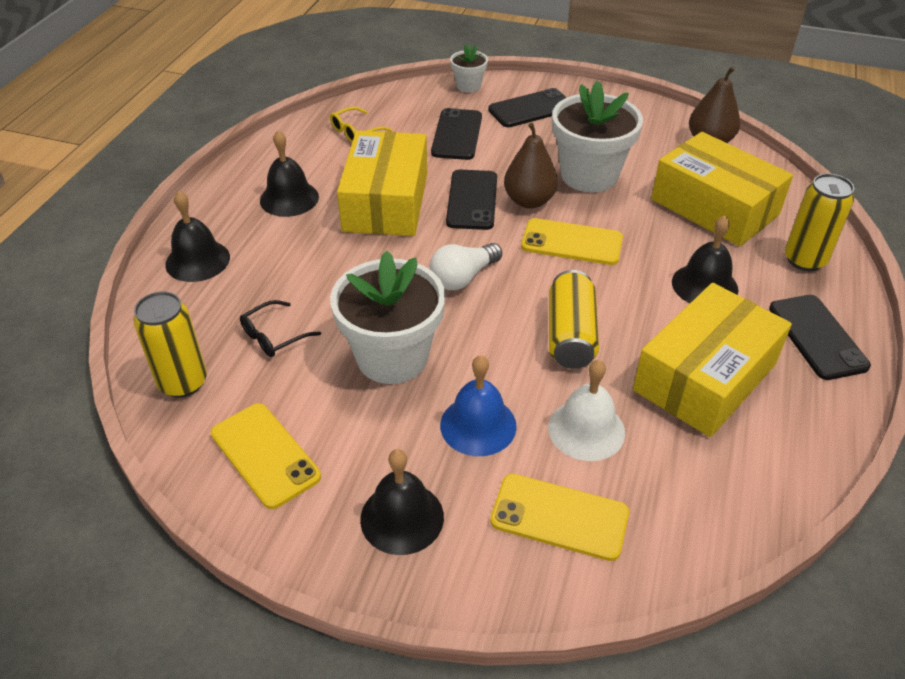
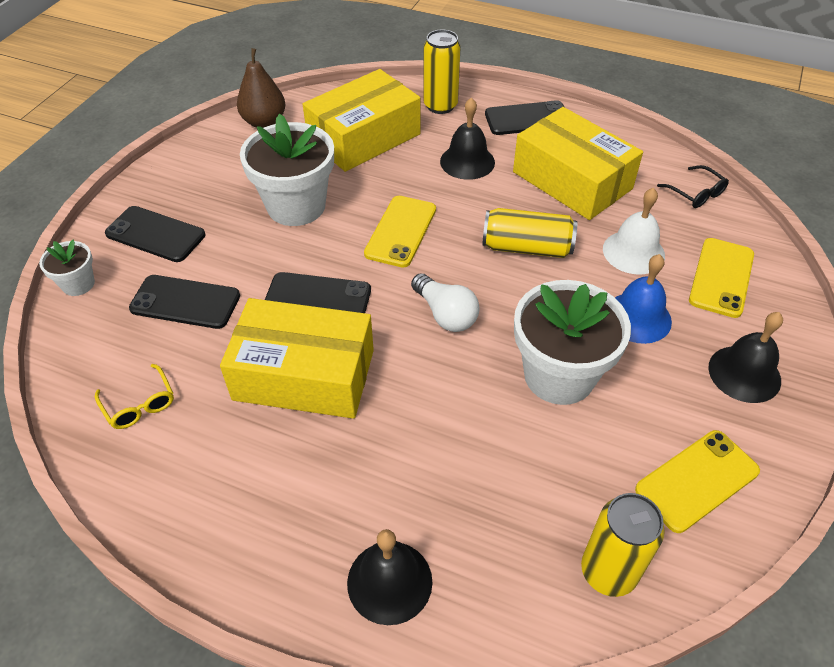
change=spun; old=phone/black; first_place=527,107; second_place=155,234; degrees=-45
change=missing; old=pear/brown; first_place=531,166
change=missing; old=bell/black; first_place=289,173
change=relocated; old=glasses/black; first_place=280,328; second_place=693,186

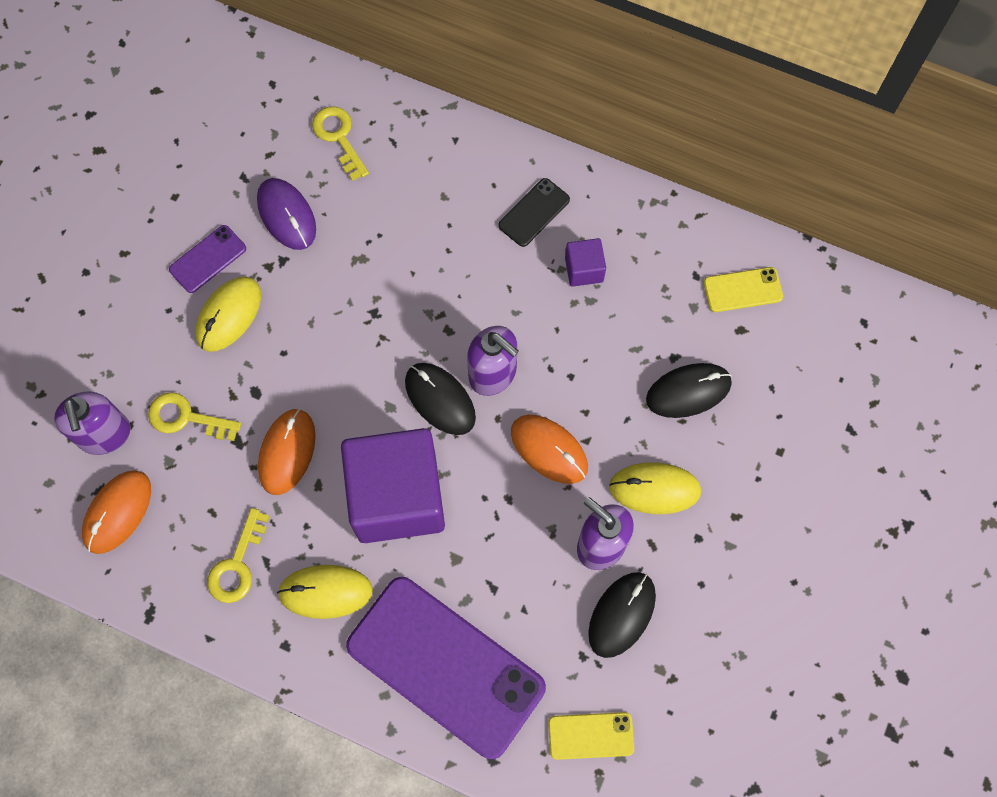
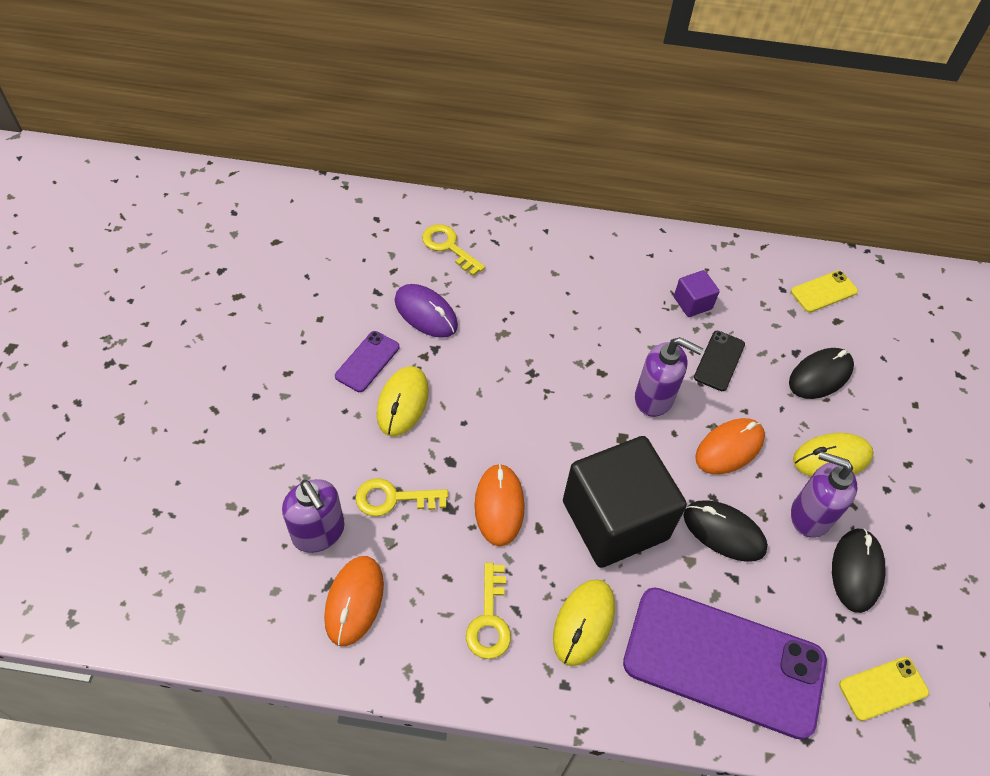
change=relocated; old=phone/black; first_place=534,212; second_place=719,361
change=relocated; old=mouse/black; first_place=440,399; second_place=725,531
change=spun; old=mouse/orange; first_place=549,449; second_place=730,446; degrees=-60
change=colour; old=cube/purple; new=cube/black; first_place=393,485; second_place=625,502
change=spun; old=mouse/yellow; first_place=325,592; second_place=584,622; degrees=-45

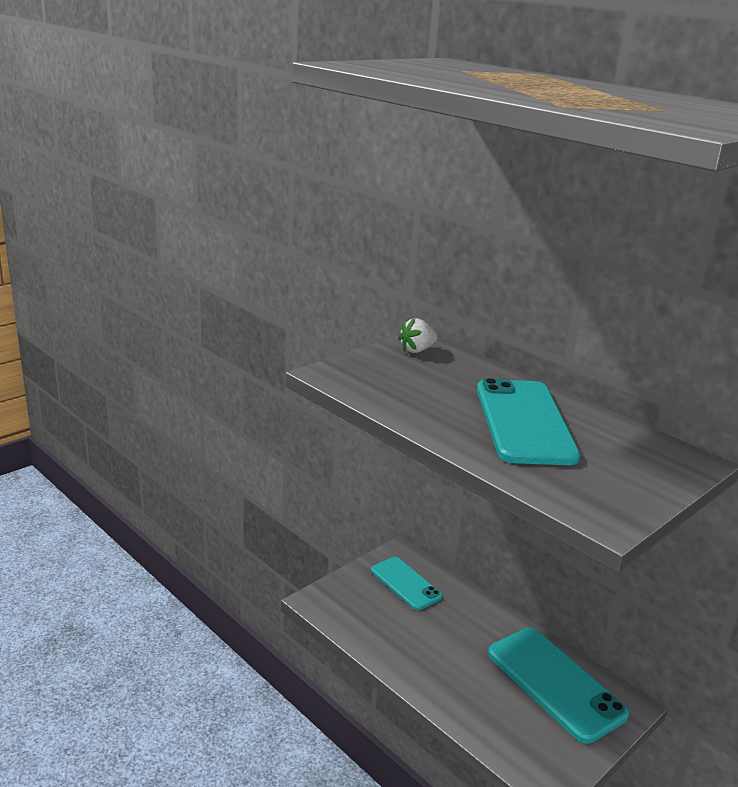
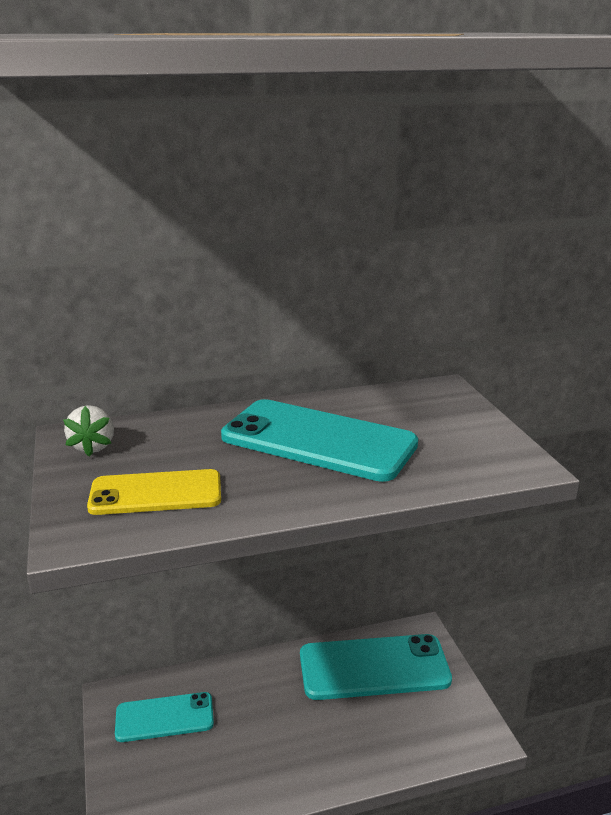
change=appeared; new=phone/yellow; second_place=154,492

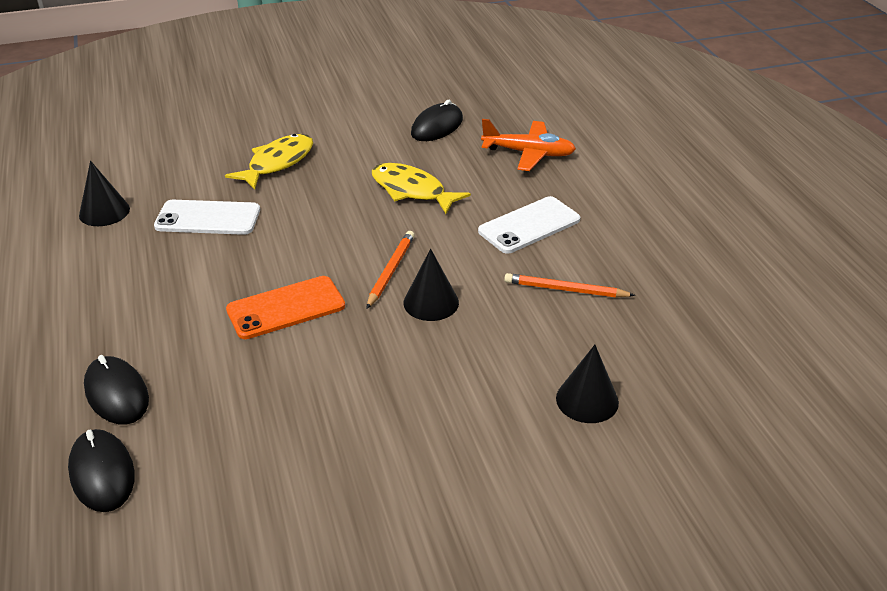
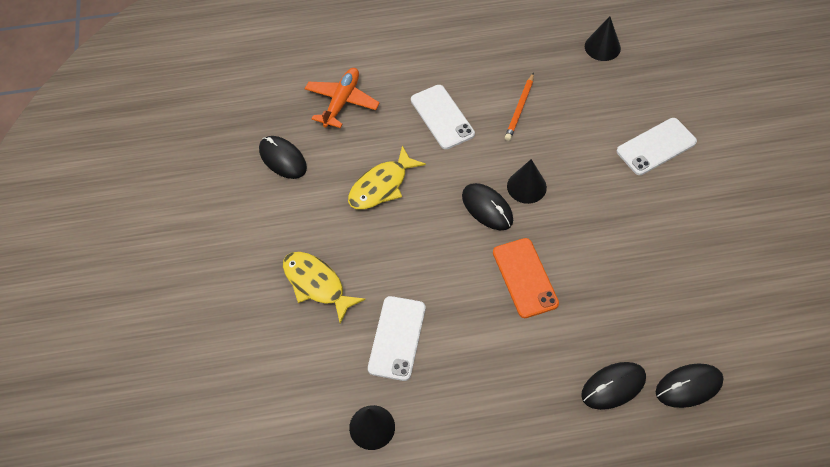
change=exchanged; old=pencil/orange; new=mouse/black; first_place=390,270; second_place=487,206
change=relocated; old=cone/black; first_place=587,384; second_place=603,38
change=appeared; new=phone/white; second_place=657,146

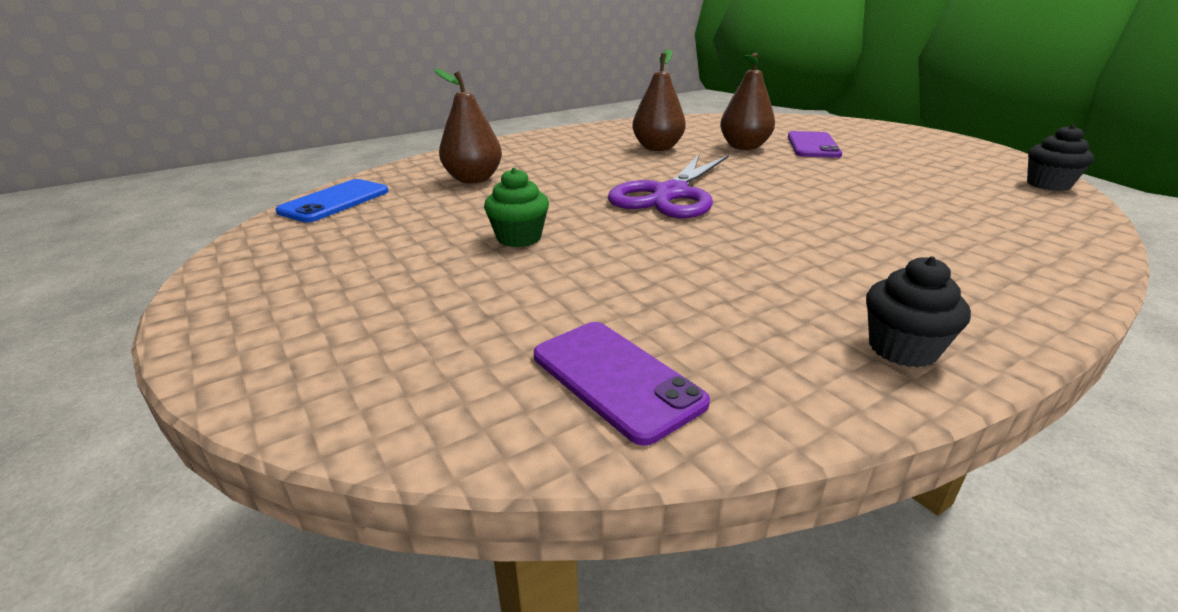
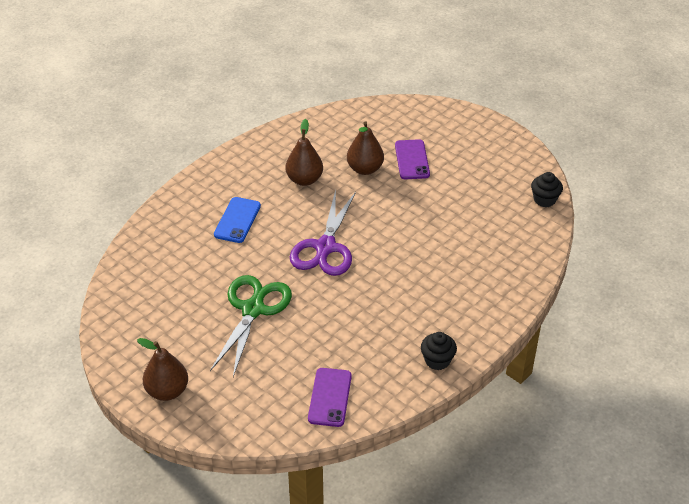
change=relocated; old=pear/brown; first_place=468,126; second_place=162,369
change=exchanged; old=cupcake/green; new=scissors/green; first_place=516,207; second_place=251,326
change=relocated; old=phone/blue; first_place=332,200; second_place=237,220
change=spun; old=phone/purple; first_place=622,384; second_place=330,397; degrees=60

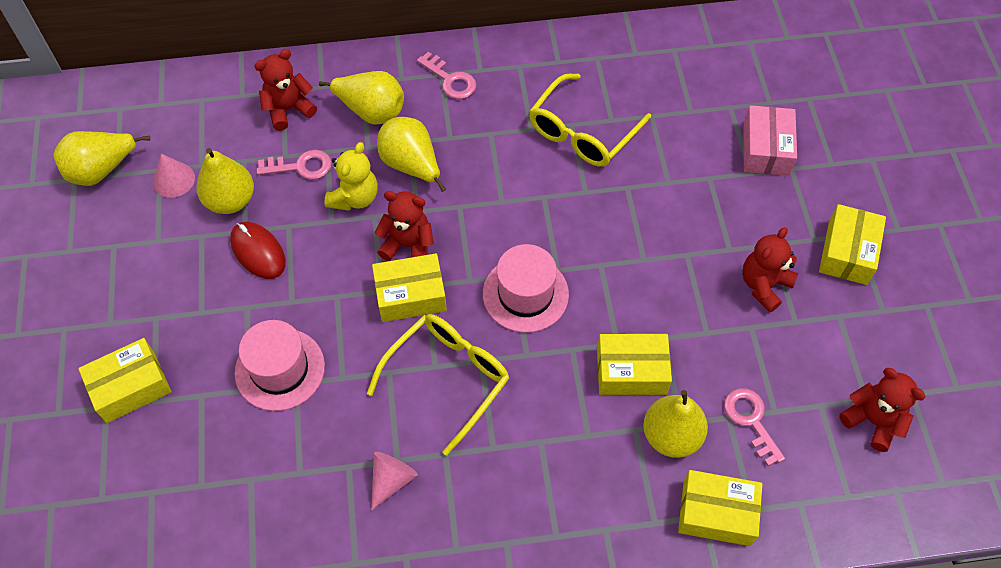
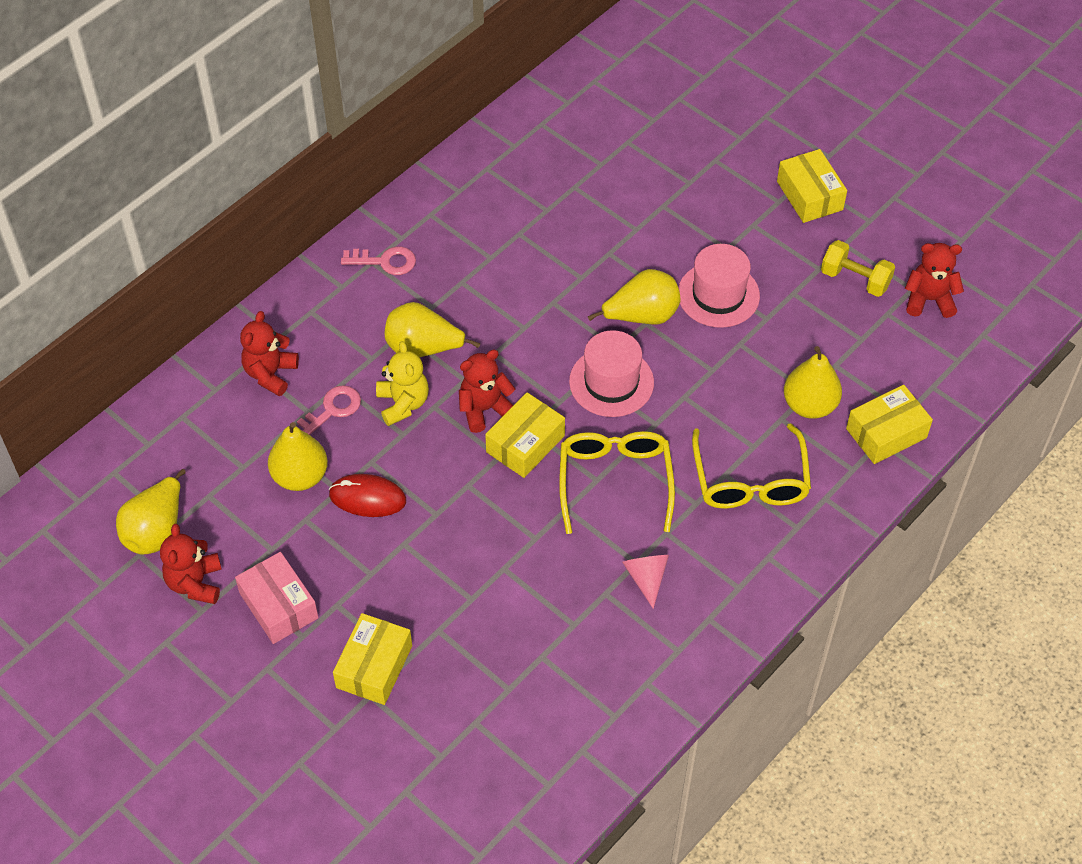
change=relocated; old=pear/yellow; first_place=361,98; second_place=634,296
change=relocated; old=glasses/yellow; first_place=590,120; second_place=751,466
change=relocated; old=box/pink; first_place=770,140; second_place=277,598
change=missing; old=cone/pink; first_place=174,176
change=relocated; old=teddy bear/red; first_place=770,269; second_place=191,564
change=relocated; old=hat/pink; first_place=280,365; second_place=719,286
change=missing; old=box/yellow; first_place=634,364
change=missing; old=key/pink; first_place=754,427
change=appeared; new=dumbbell/yellow; second_place=858,268

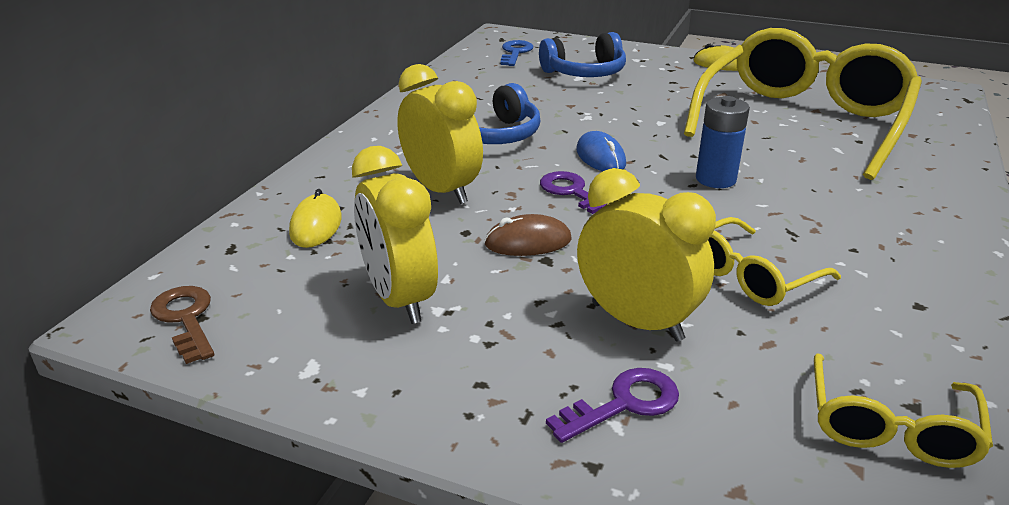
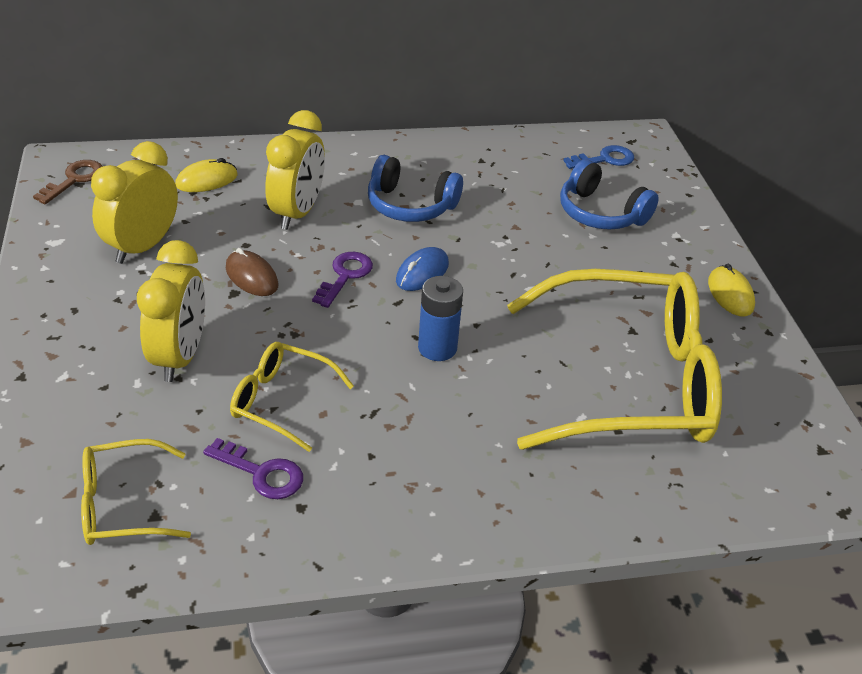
change=relocated; old=key/purple; first_place=612,405; second_place=253,468

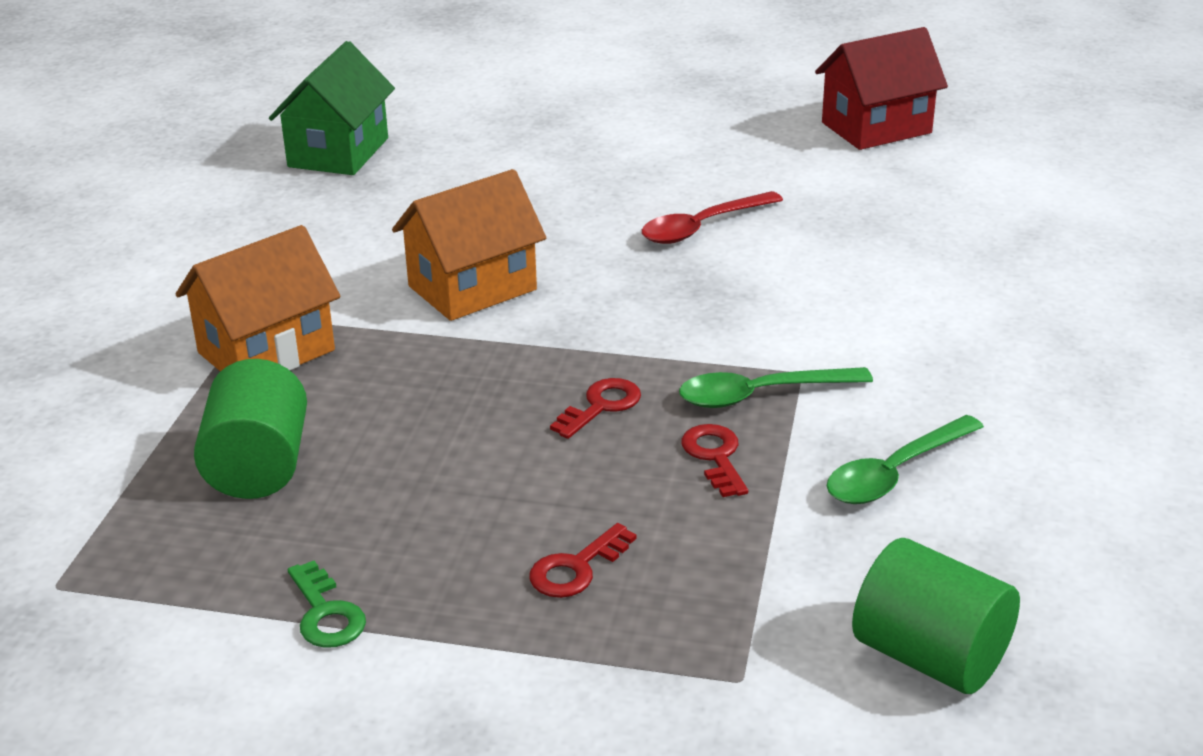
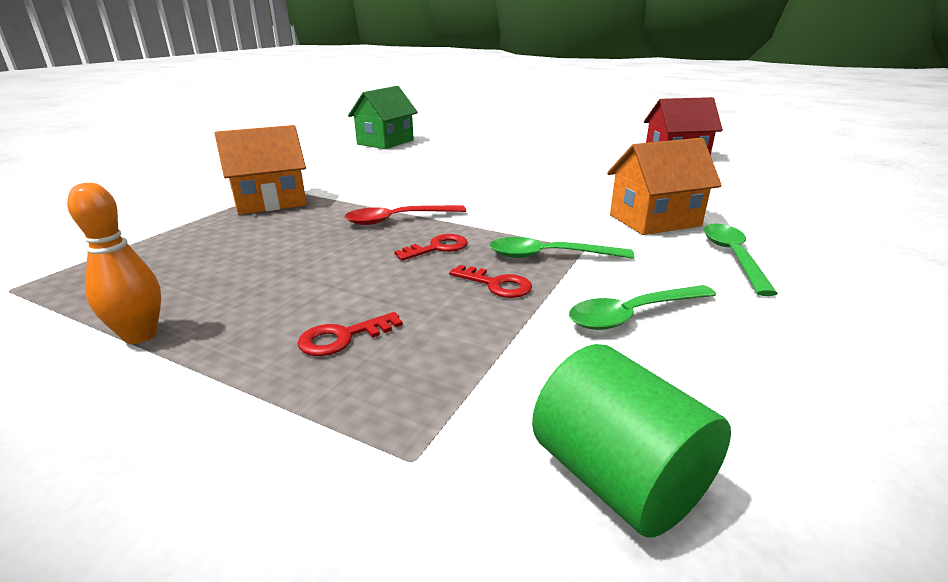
change=relocated; old=house/orange; first_place=469,245; second_place=664,186
change=relocated; old=spoon/red; first_place=712,217; second_place=405,215
change=missing; old=cylinder/green; first_place=250,429
change=spun; old=key/red; first_place=714,460; second_place=490,281; degrees=120
change=exchanged; old=key/green; new=bowling pin/orange; first_place=327,604; second_place=114,263
change=appeared; new=spoon/green; second_place=741,260

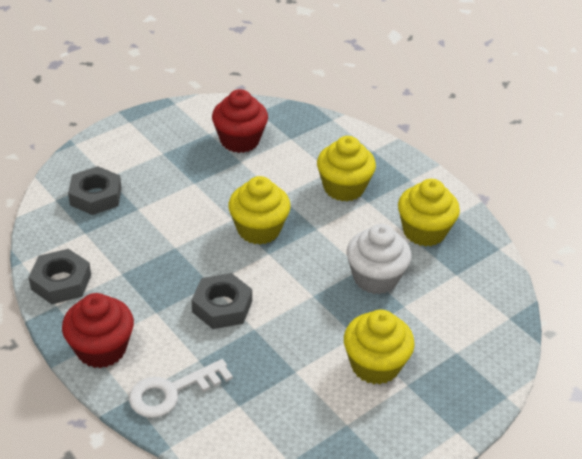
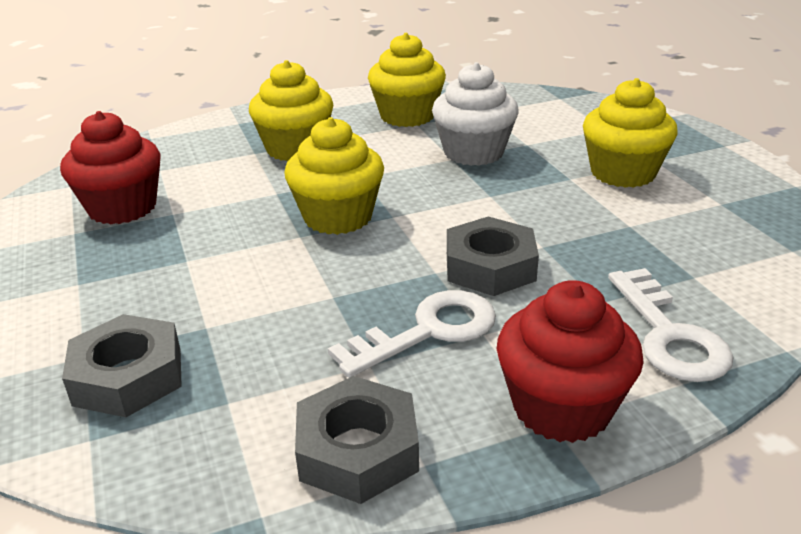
change=appeared; new=key/white; second_place=412,334

